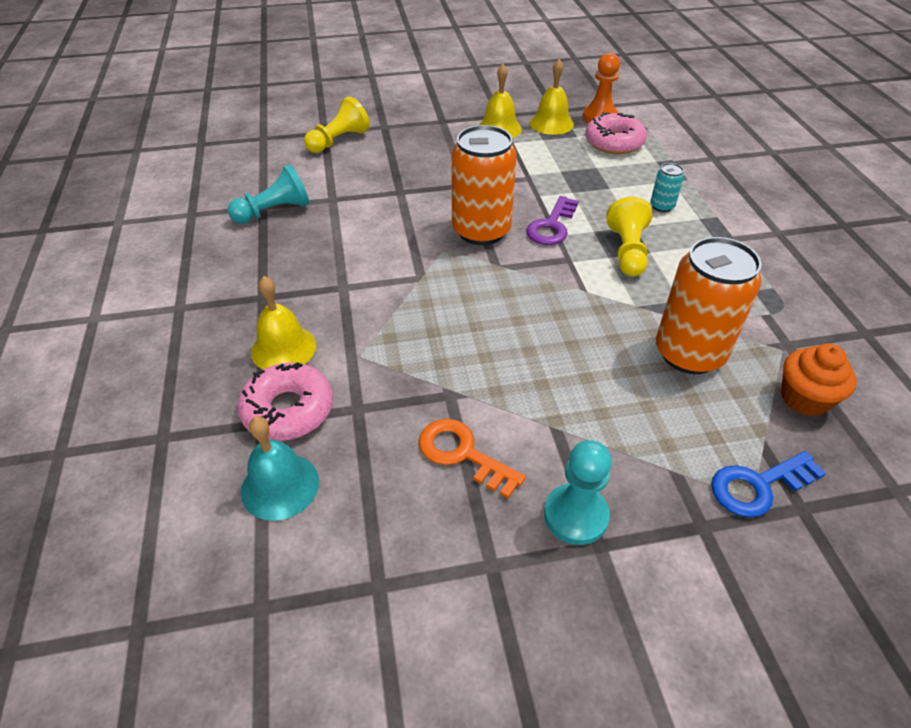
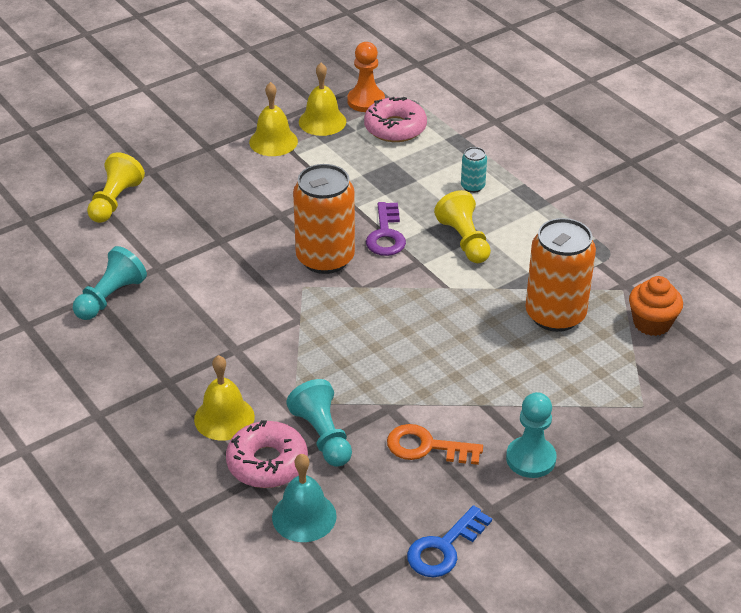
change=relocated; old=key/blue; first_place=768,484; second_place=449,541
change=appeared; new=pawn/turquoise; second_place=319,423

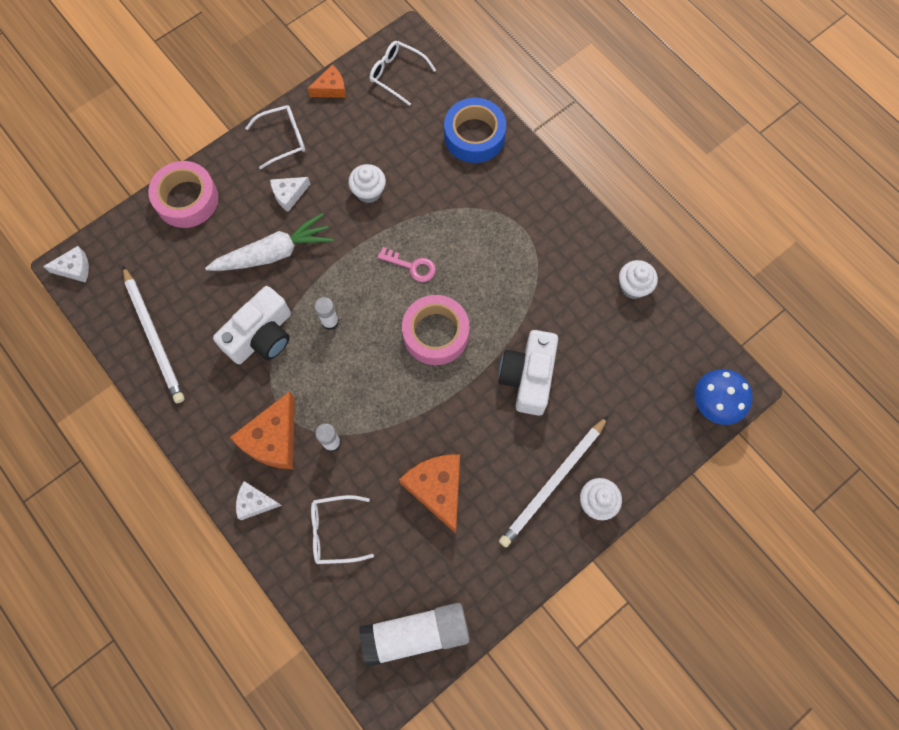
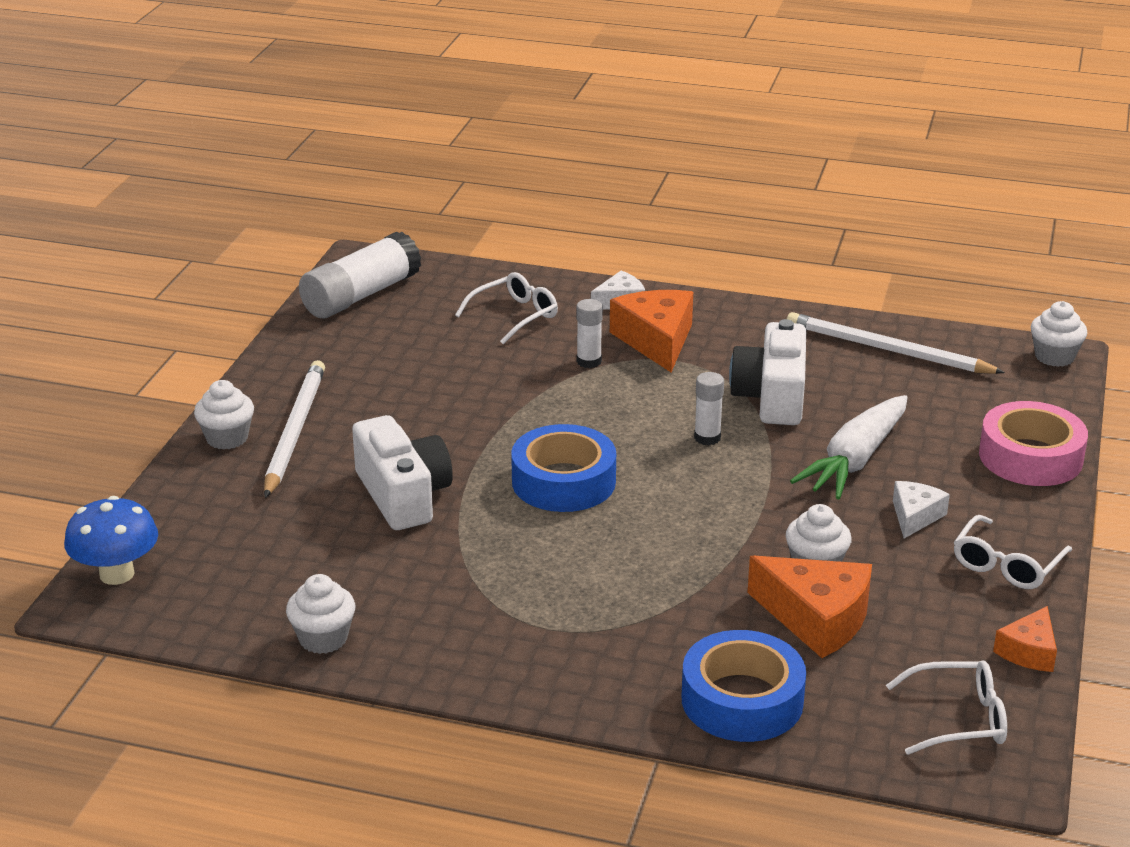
change=exchanged; old=cheese/white; new=cupcake/white; first_place=66,264; second_place=1059,334
change=missing; old=key/pink; first_place=406,264
change=colour; old=tape/pink; new=tape/blue; first_place=435,330; second_place=563,468
change=relocated; old=cheese/orange; first_place=429,494; second_place=809,606

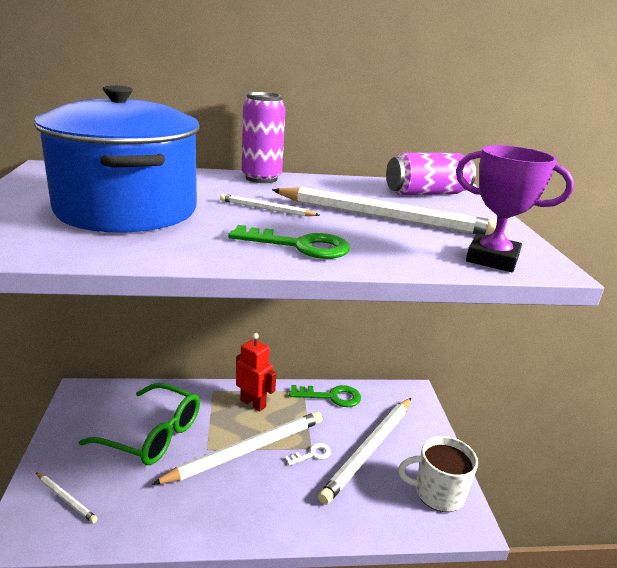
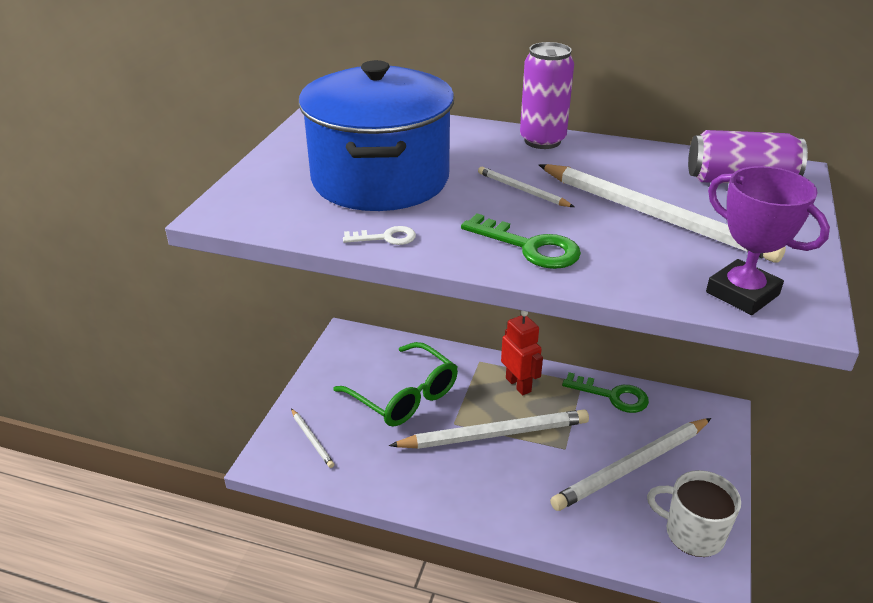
change=relocated; old=key/white; first_place=308,454; second_place=379,235

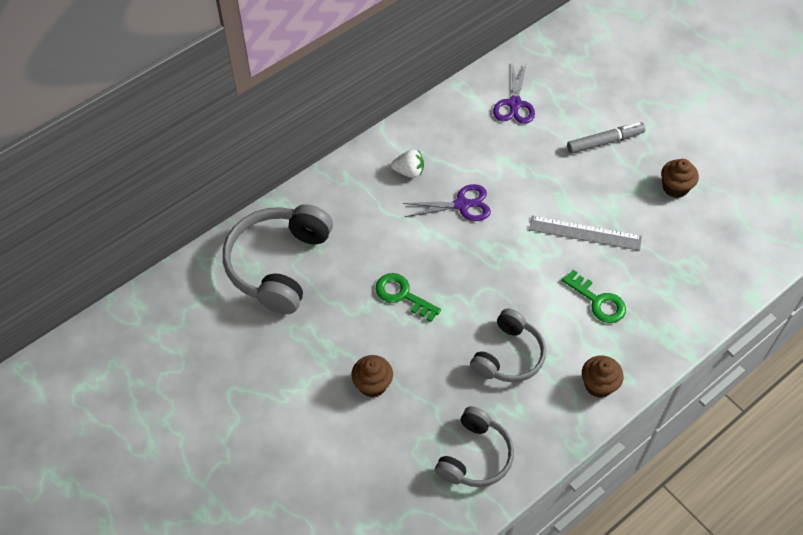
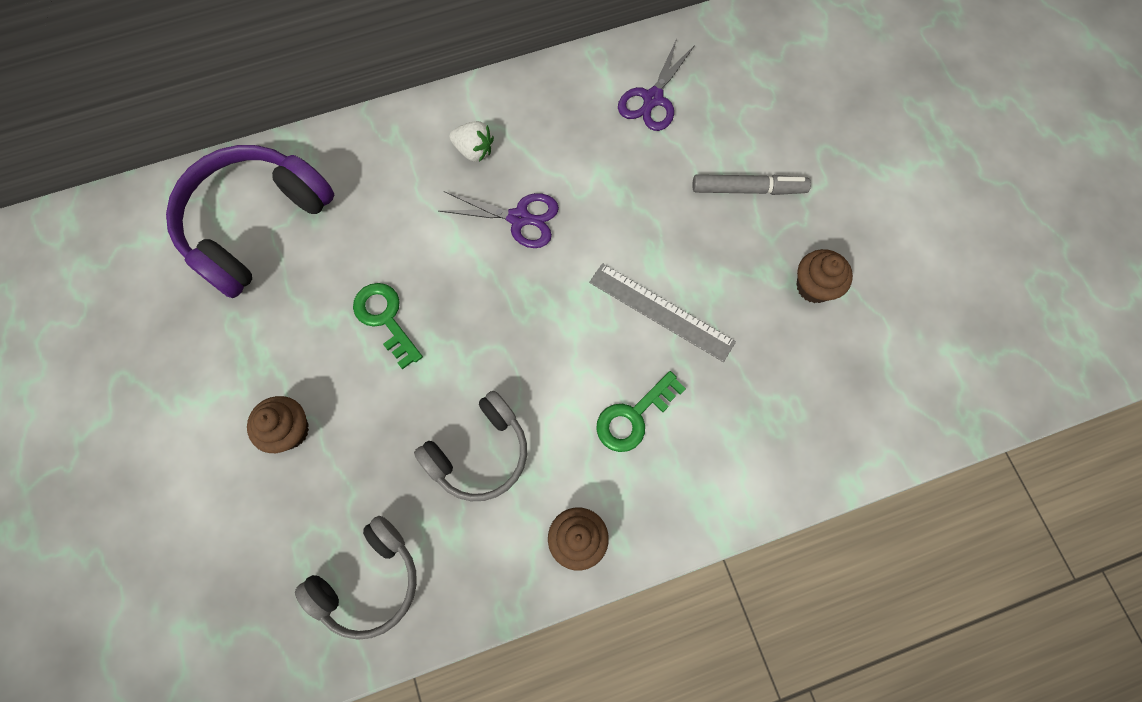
change=colour; old=headphones/grey; new=headphones/purple; first_place=278,259; second_place=250,221
change=spun; old=key/green; first_place=594,296; second_place=641,411; degrees=75

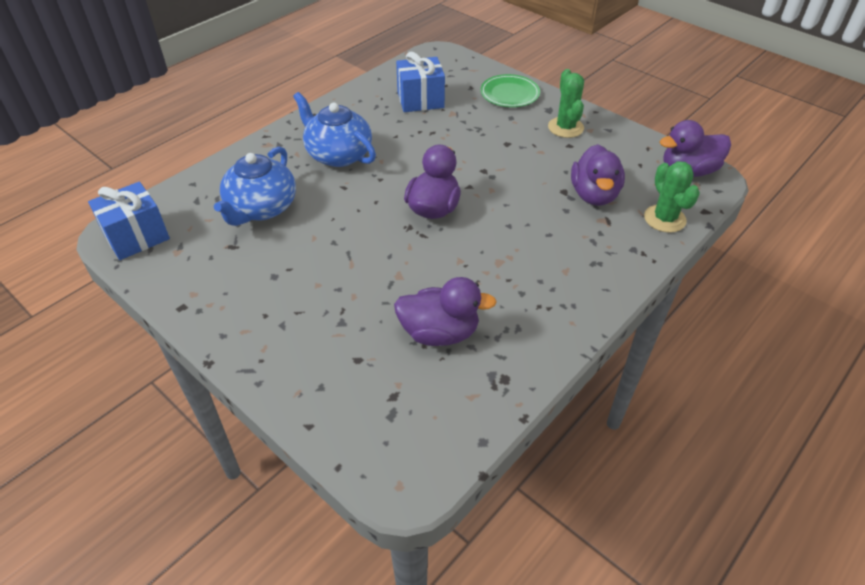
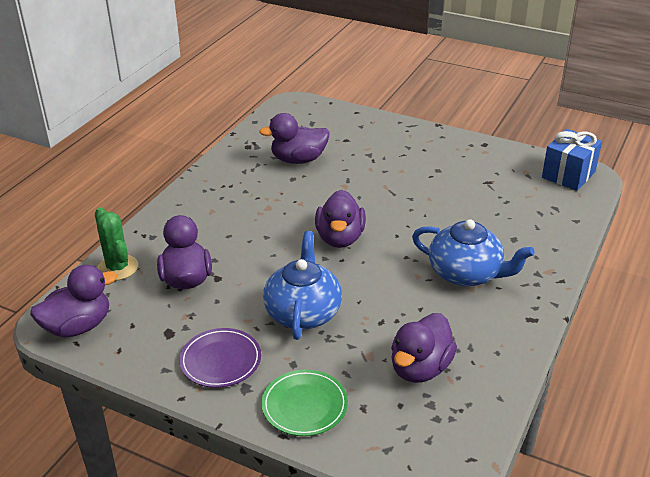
change=exchanged; old=gift/blue; new=duck/purple; first_place=420,82; second_place=424,348
change=exchanged; old=cactus/green; new=plate/purple; first_place=566,103; second_place=220,358
change=relocated; old=teapot/blue; first_place=255,186; second_place=302,285

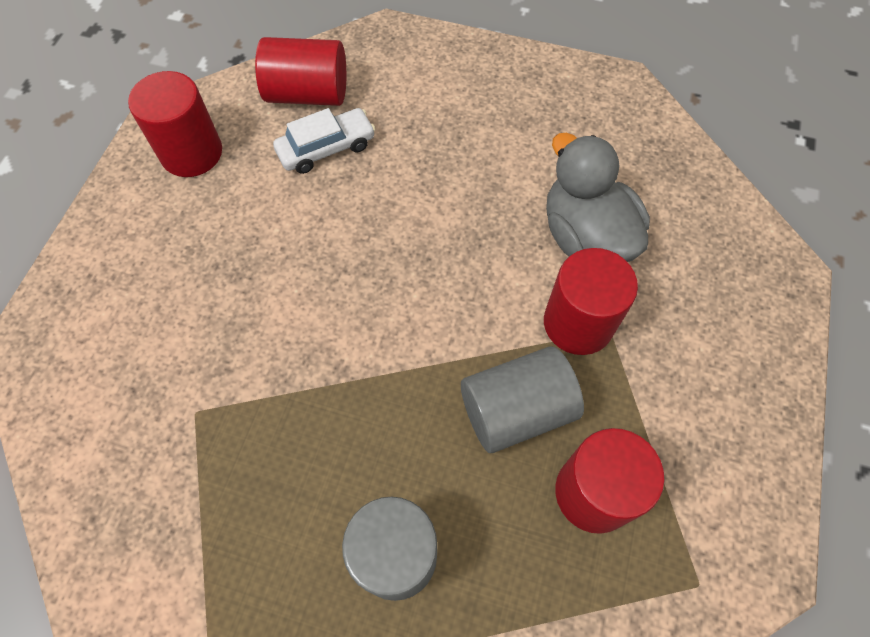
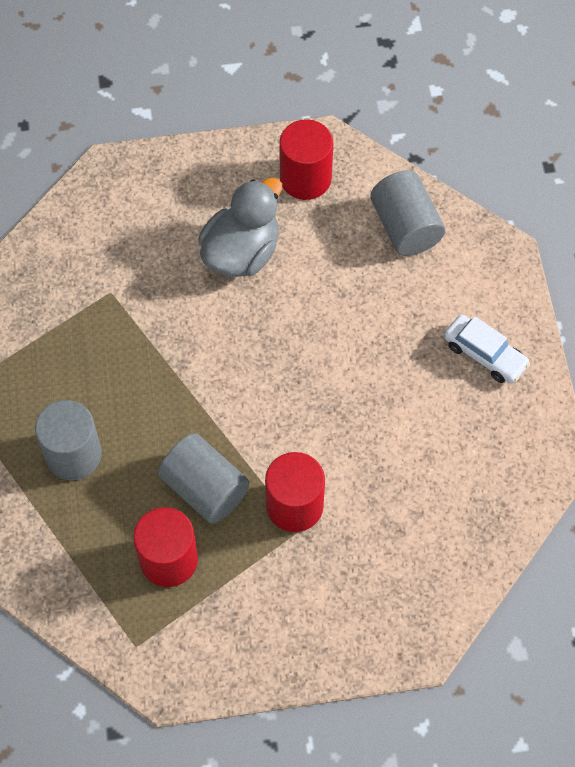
change=colour; old=cylinder/red; new=cylinder/grey; first_place=300,71; second_place=407,213
change=relocated; old=car/white; first_place=324,141; second_place=487,348
change=relocated; old=duck/grey; first_place=598,197; second_place=240,227

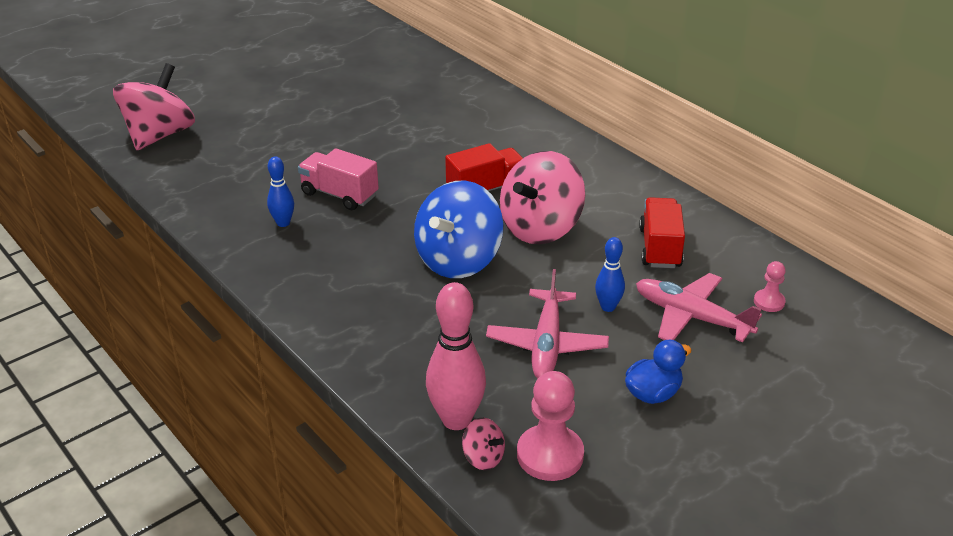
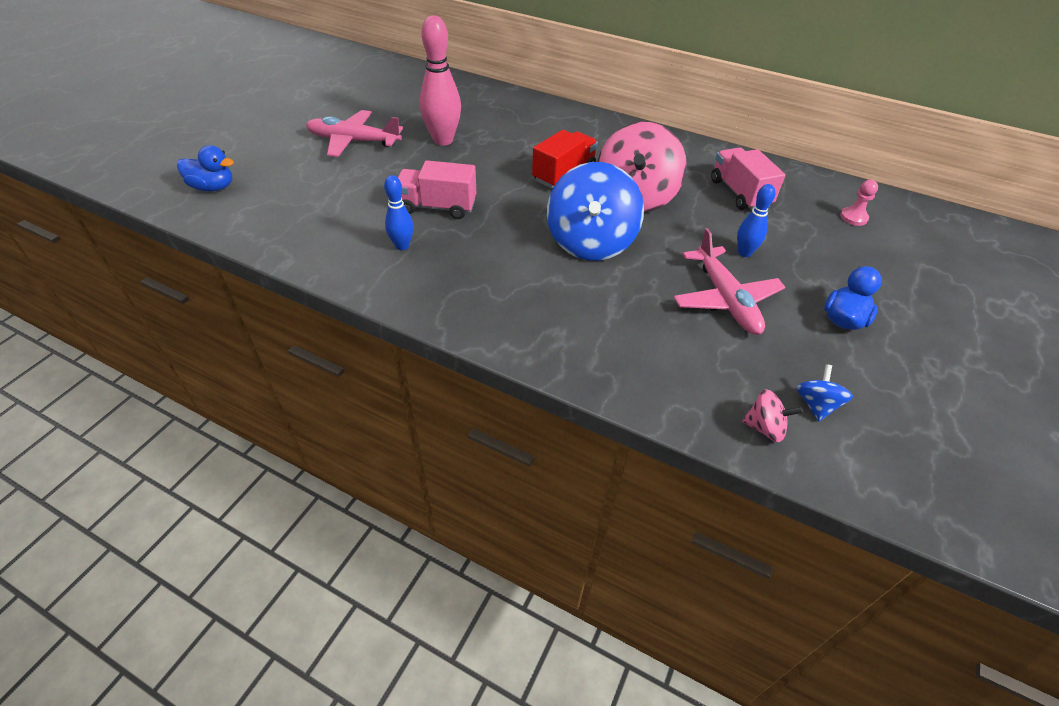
change=exchanged; old=spinning top/pink; new=duck/blue; first_place=154,106; second_place=205,168
change=colour; old=truck/red; new=truck/pink; first_place=662,232; second_place=748,178
change=relocated; old=plane/pink; first_place=699,307; second_place=354,133
change=relocated; old=bowling pin/pink; first_place=456,356; second_place=440,80
change=exchanged; old=pawn/pink; new=spinning top/blue; first_place=550,426; second_place=824,393

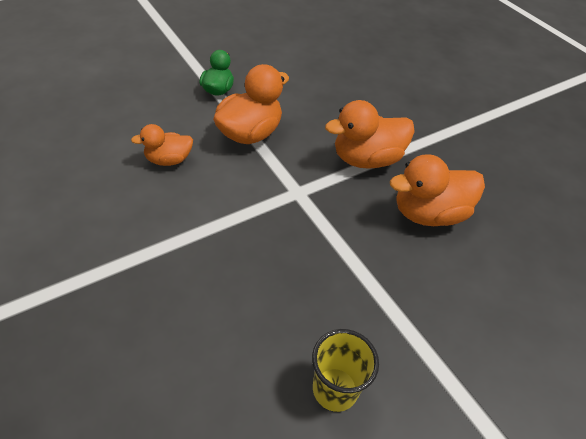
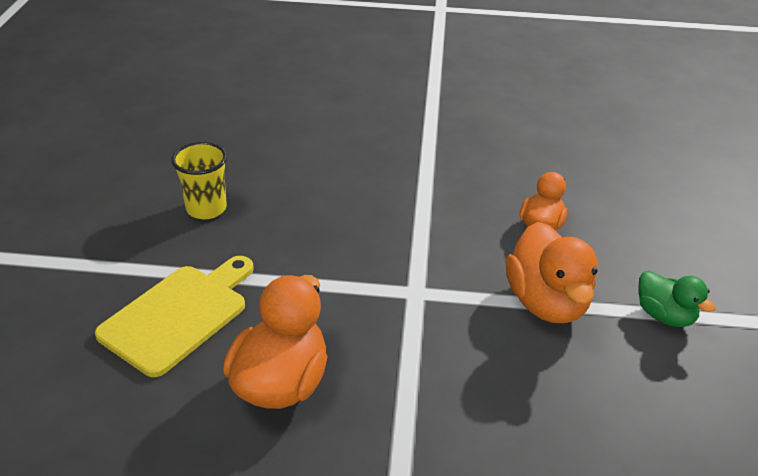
change=missing; old=duck/orange; first_place=370,134
change=appeared; new=cutting board/yellow; second_place=174,316

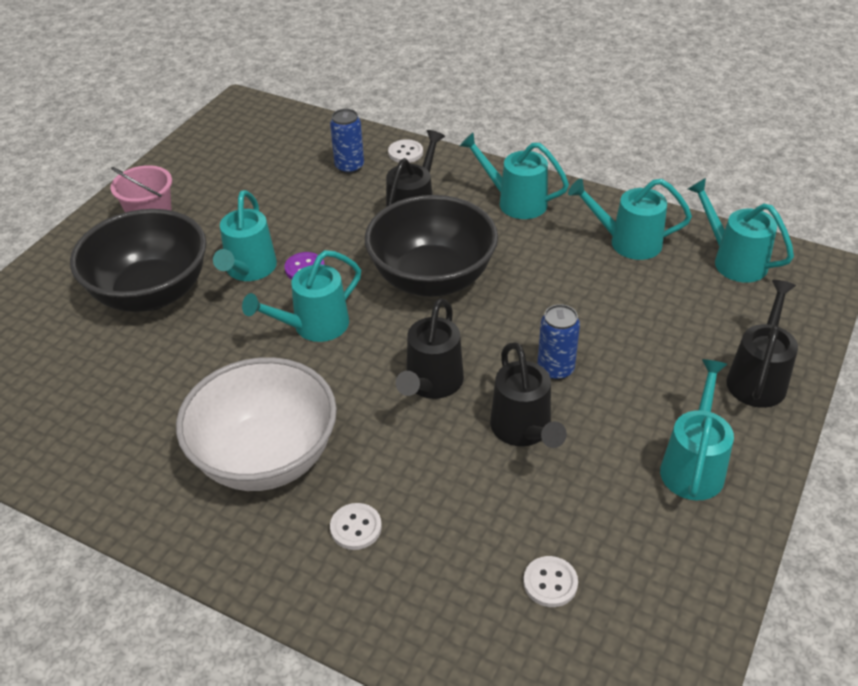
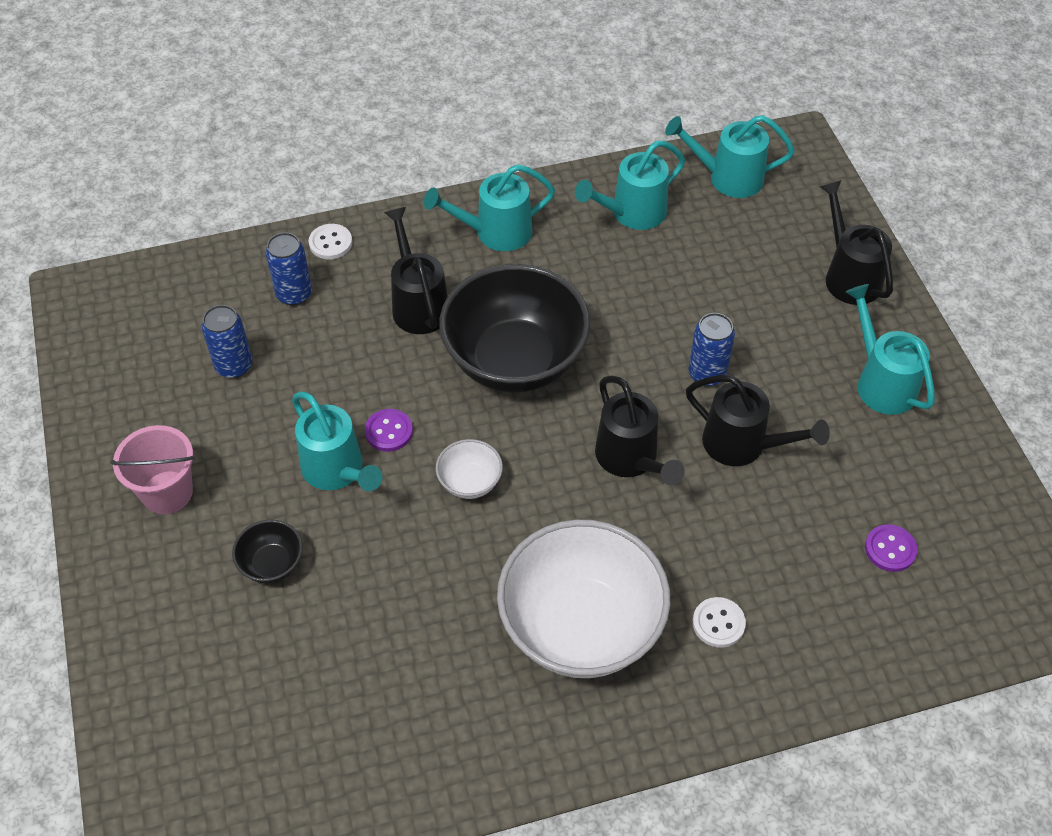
change=size; old=bowl/black; first_place=138,260; second_place=267,551; factor=0.43
change=exchanged; old=watering can/turquoise; new=bowl/white; first_place=301,296; second_place=469,469
change=colour; old=button/white; new=button/purple; first_place=550,581; second_place=891,548
change=appeared; new=can/blue; second_place=227,341

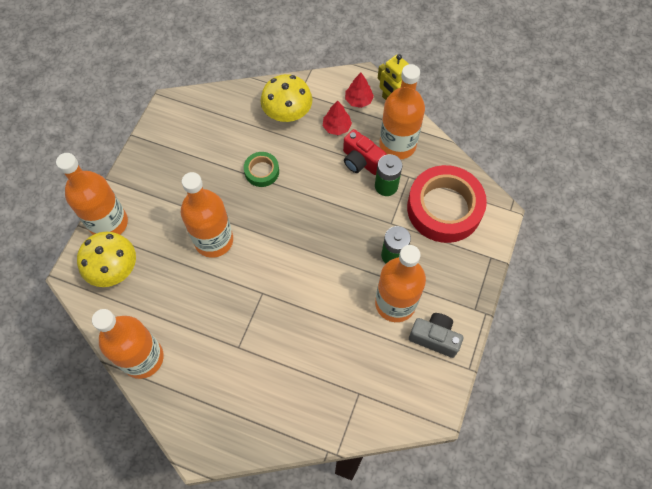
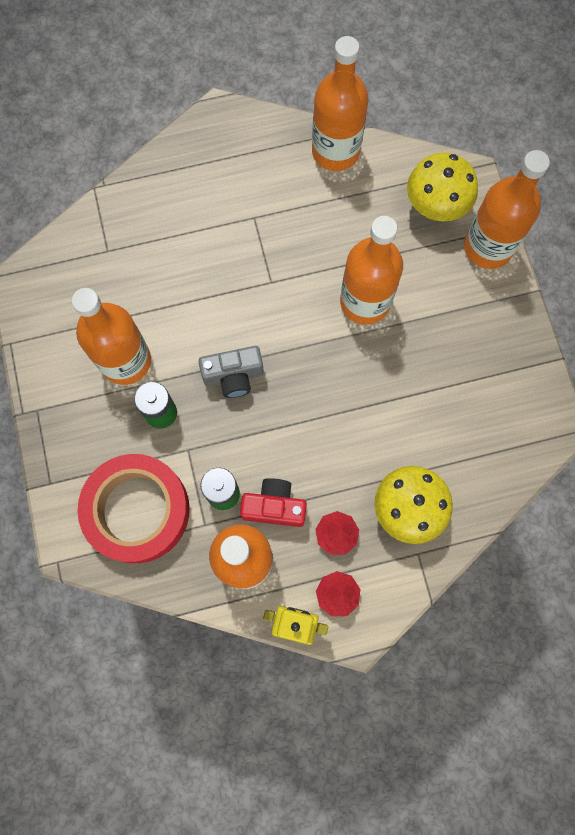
change=missing; old=tape/green; first_place=261,169
change=relocated; old=camera/grey; first_place=436,335; second_place=231,372

